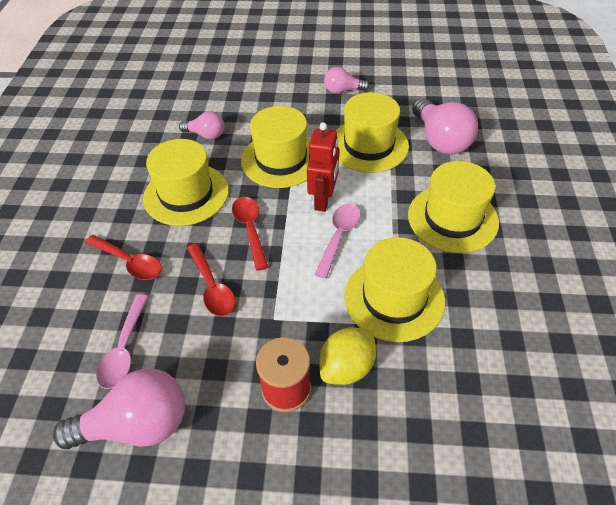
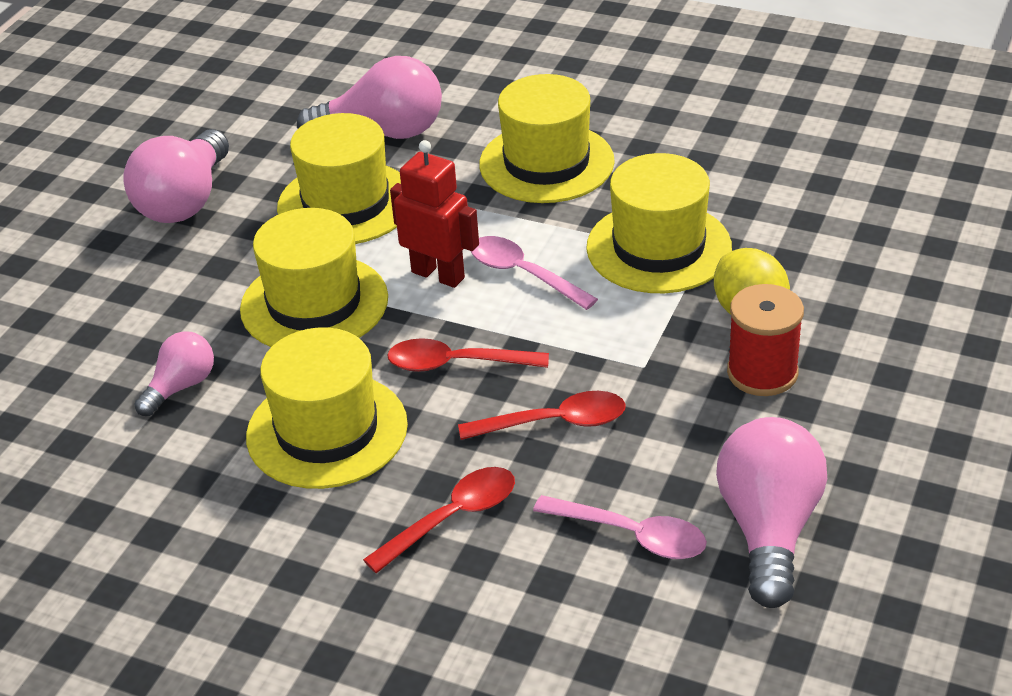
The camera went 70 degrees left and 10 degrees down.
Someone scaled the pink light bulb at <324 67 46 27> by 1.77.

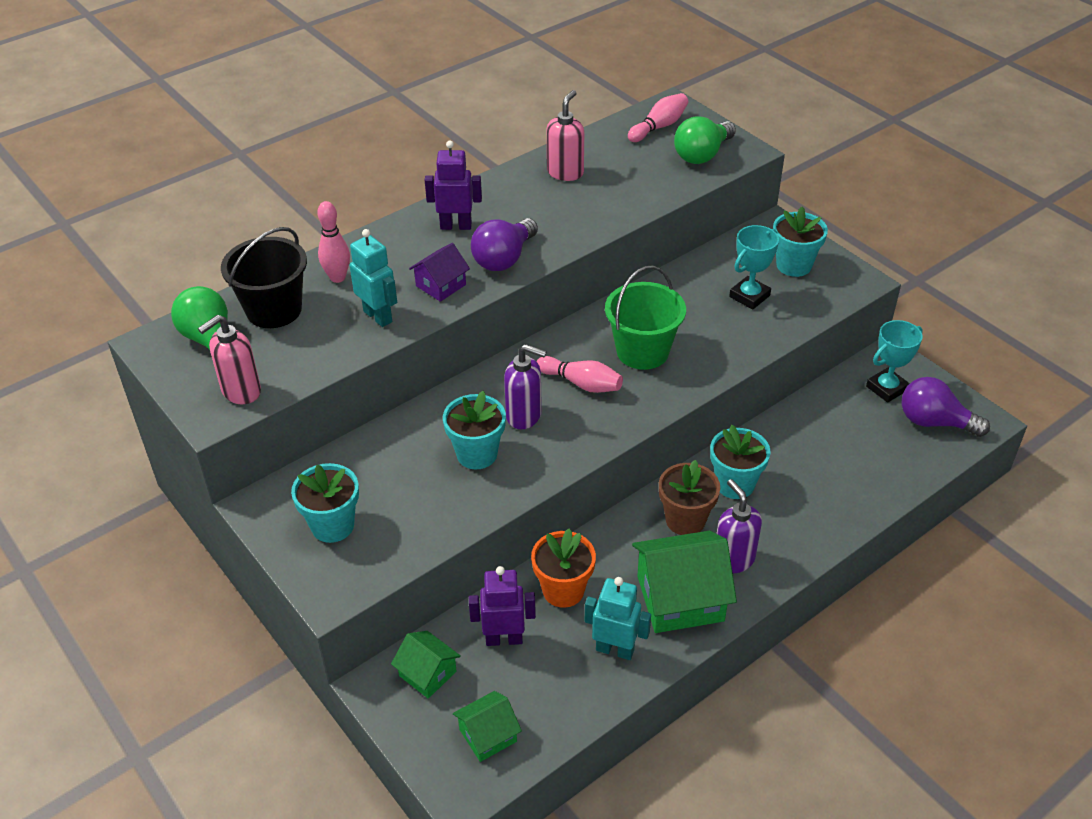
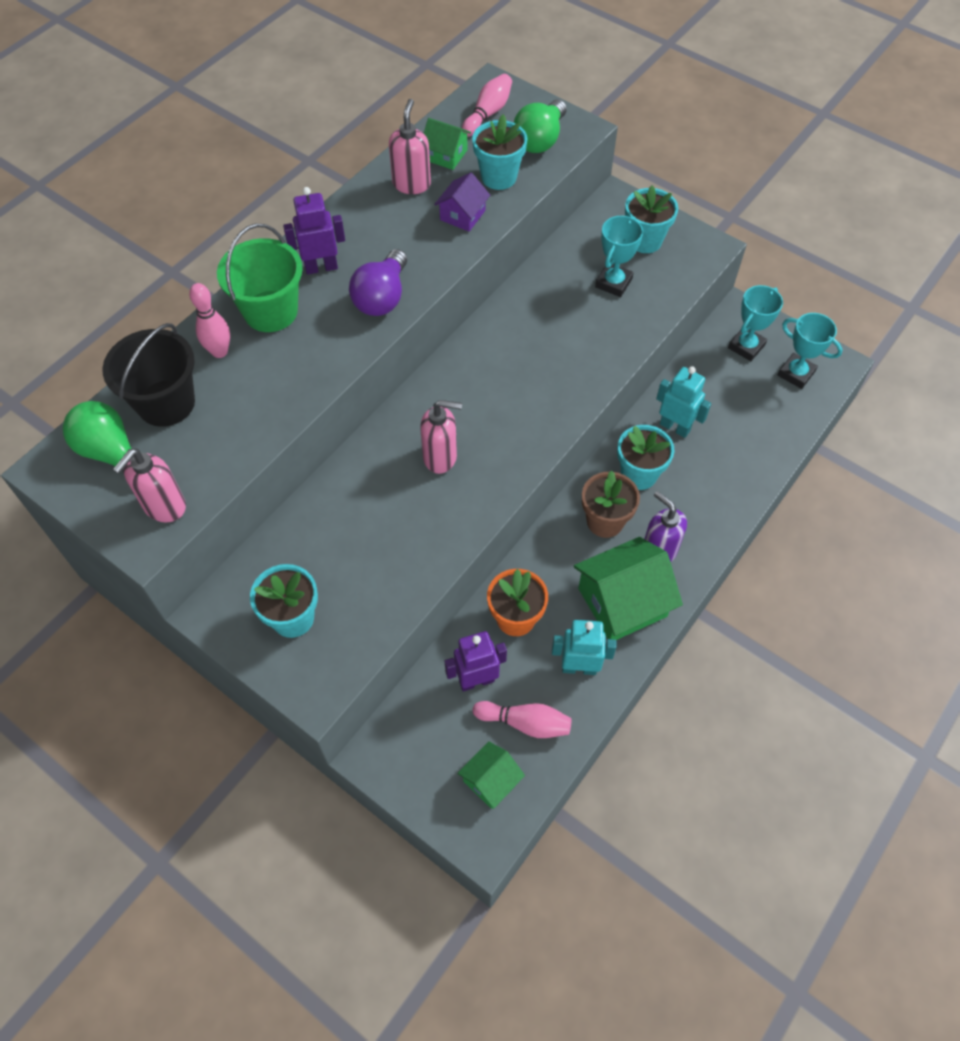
The camera went 15 degrees left and 15 degrees up.
Someone carried the turquoise robot from <350 229 47 98> to <656 366 55 72>.
Someone carried the green house from <391 631 70 67> to <424 118 47 52>.
Someone carried the purple house from <409 243 61 59> to <434 173 56 59>.
Someone carried the turquoise flower pot from <443 391 63 78> to <472 114 55 76>.
Someone repainted the purple soap dispenser at <504 344 43 85>, which became the pink soap dispenser at <420 400 42 74>.
Someone carried the pink bowling pin from <537 356 86 37> to <473 701 99 37>.
Someone carried the green bucket from <605 266 81 104> to <217 224 86 108>.
Someone swapped the purple light bulb at <901 377 89 60> for the turquoise trophy at <778 313 65 76>.

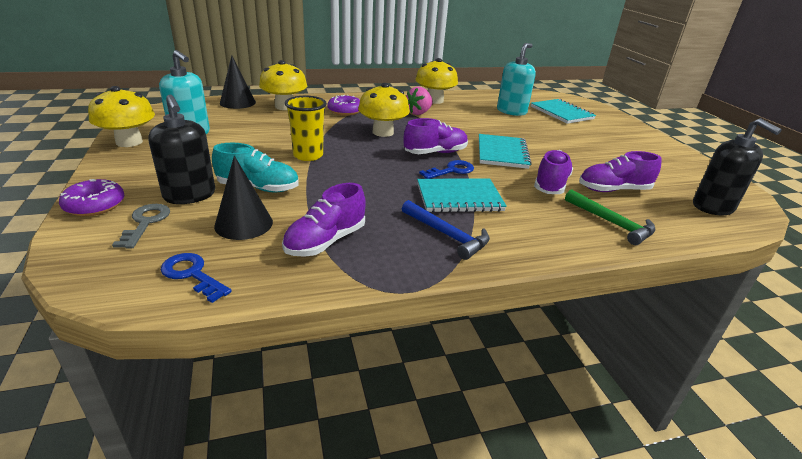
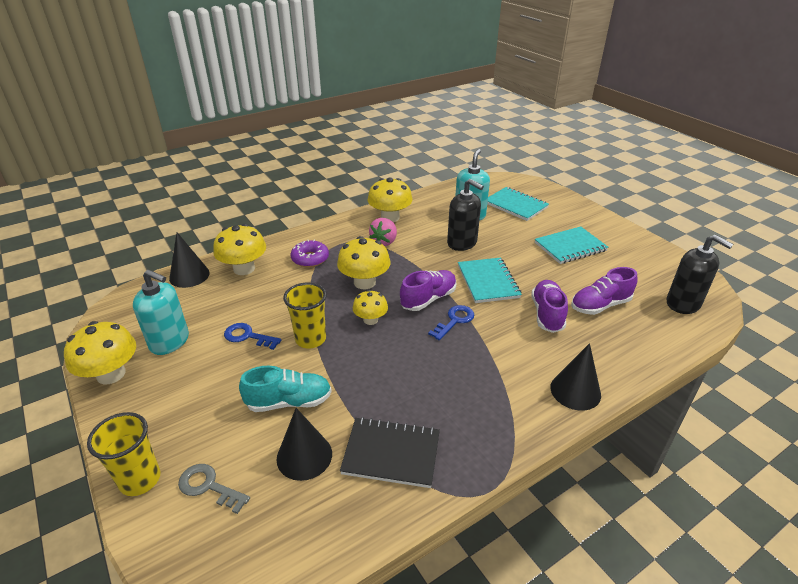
The camera went 15 degrees left and 5 degrees up.
Someone swapped the purple donut at <59 179 65 37> for the yellow cup at <87 412 73 84>.
Someone rotated the grey key at <112 204 58 44> by 45 degrees counterclockwise.
Someone carried the black soap dispenser from <148 94 67 110> to <447 179 37 72>.
Someone carried the blue key from <161 253 71 50> to <224 323 57 27>.
Someone swapped the purple shoe at <282 183 84 74> for the black notebook at <340 417 100 71>.
Someone took away the blue hammer at <402 200 88 60>.
Someone carried the turquoise notebook from <417 179 90 34> to <535 226 73 38>.
Someone took away the green hammer at <565 189 90 56>.
Someone put down the yellow mushroom at <353 290 35 35>.
Someone put down the black cone at <550 343 51 68>.

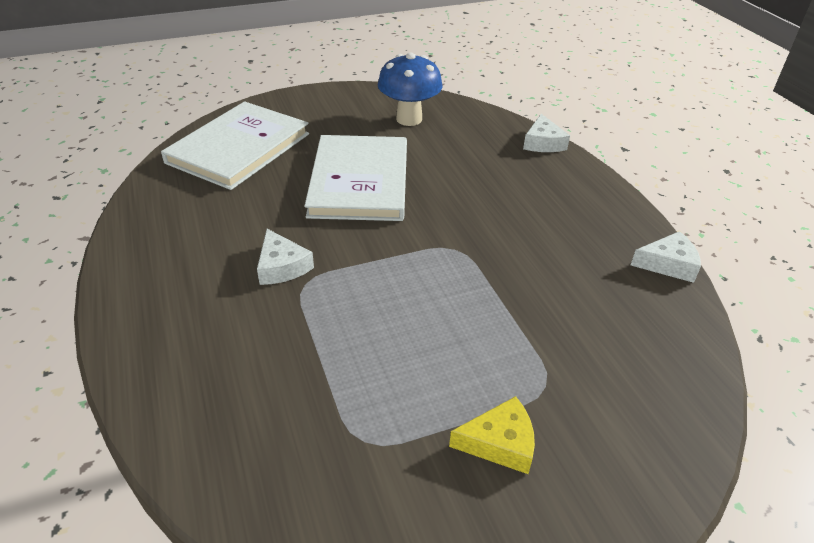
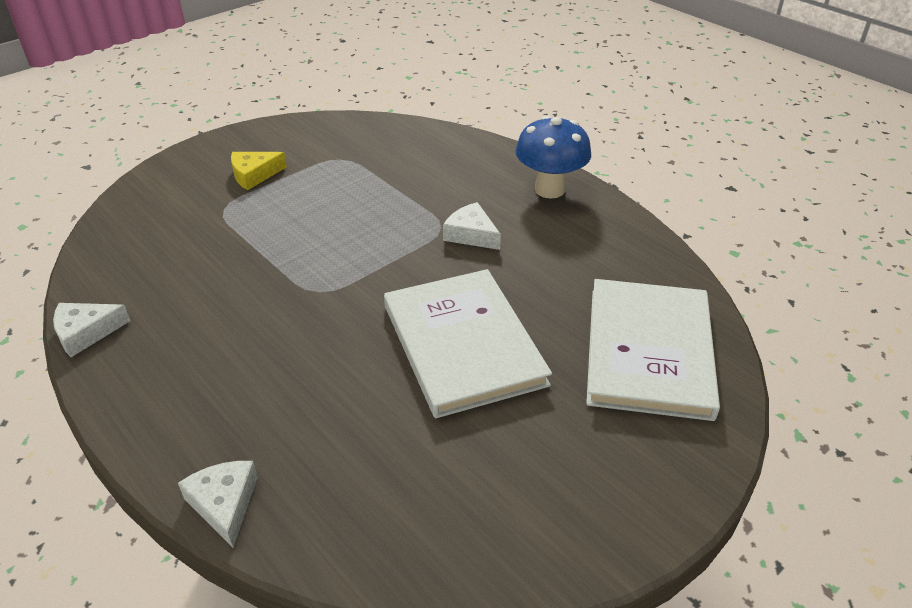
The camera went 160 degrees right and 0 degrees up.
Someone carried the blue mushroom from <378 52 64 74> to <515 115 76 84>.

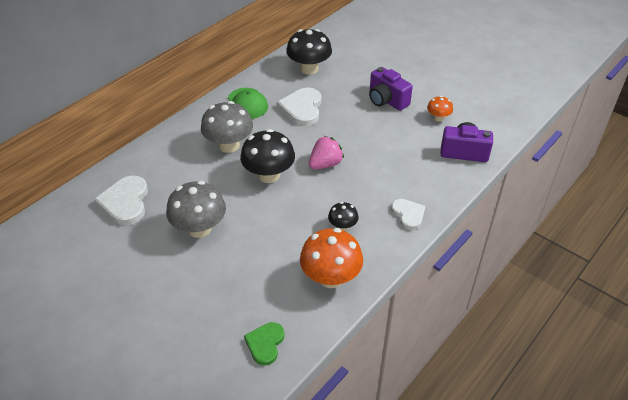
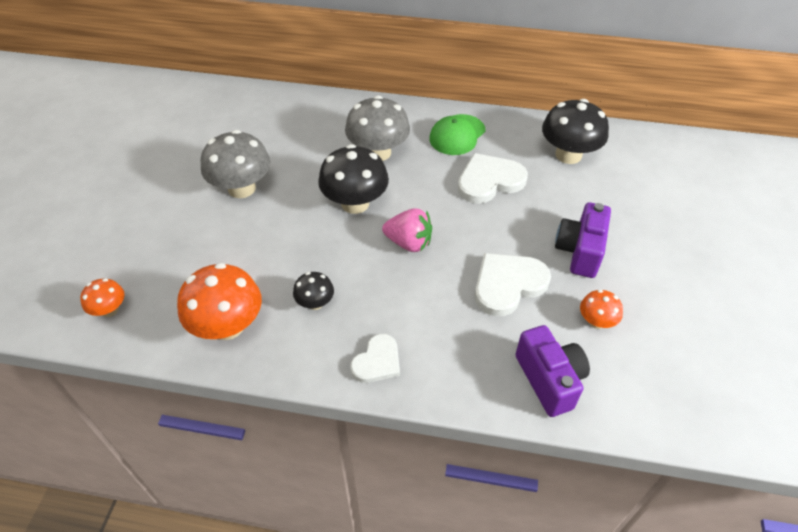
The camera went 60 degrees right and 5 degrees up.
Someone carried the white heart from <94 176 54 50> to <475 253 76 63>.
Someone swapped the green heart at <244 322 40 44> for the orange mushroom at <80 278 44 39>.

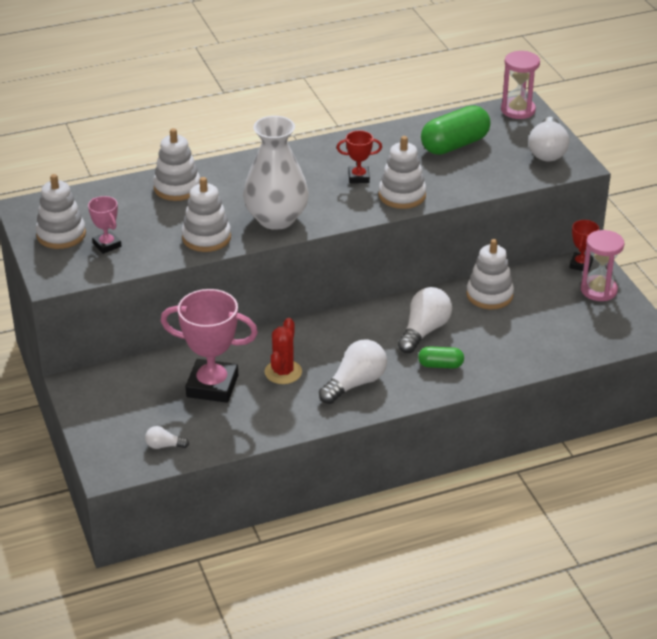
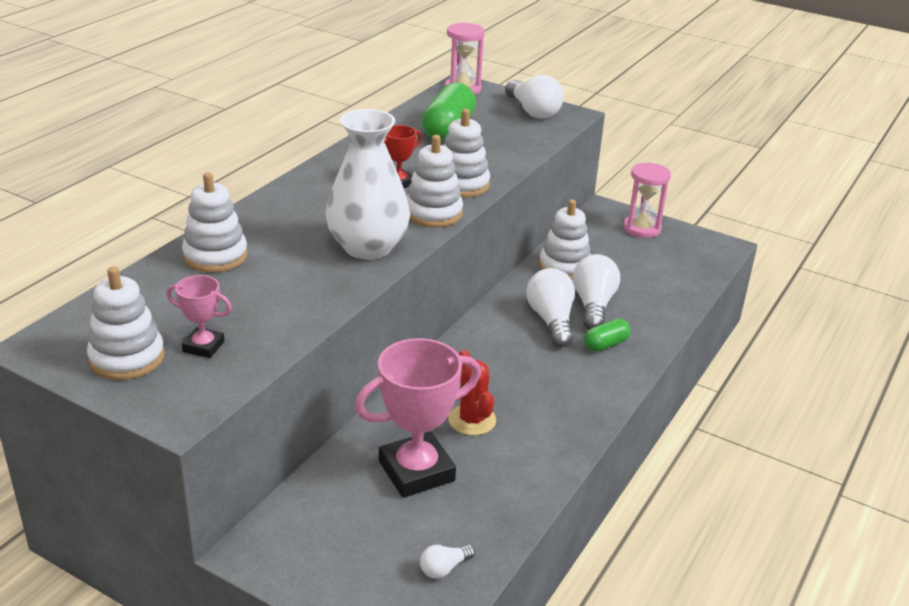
The camera went 40 degrees left and 5 degrees down.
Someone carried the white stacking toy from <182 177 49 75> to <407 135 56 93>.
Someone carried the white light bulb from <319 339 68 65> to <573 254 47 75>.
Someone took away the red trophy at <570 220 29 52>.

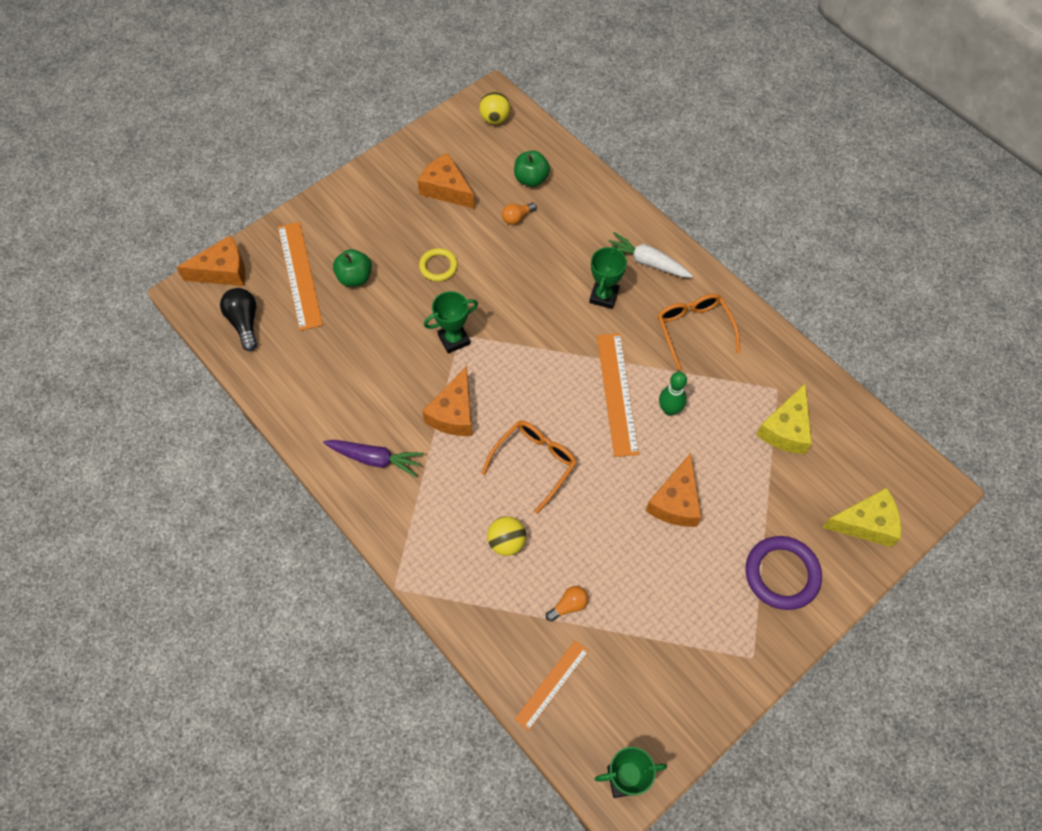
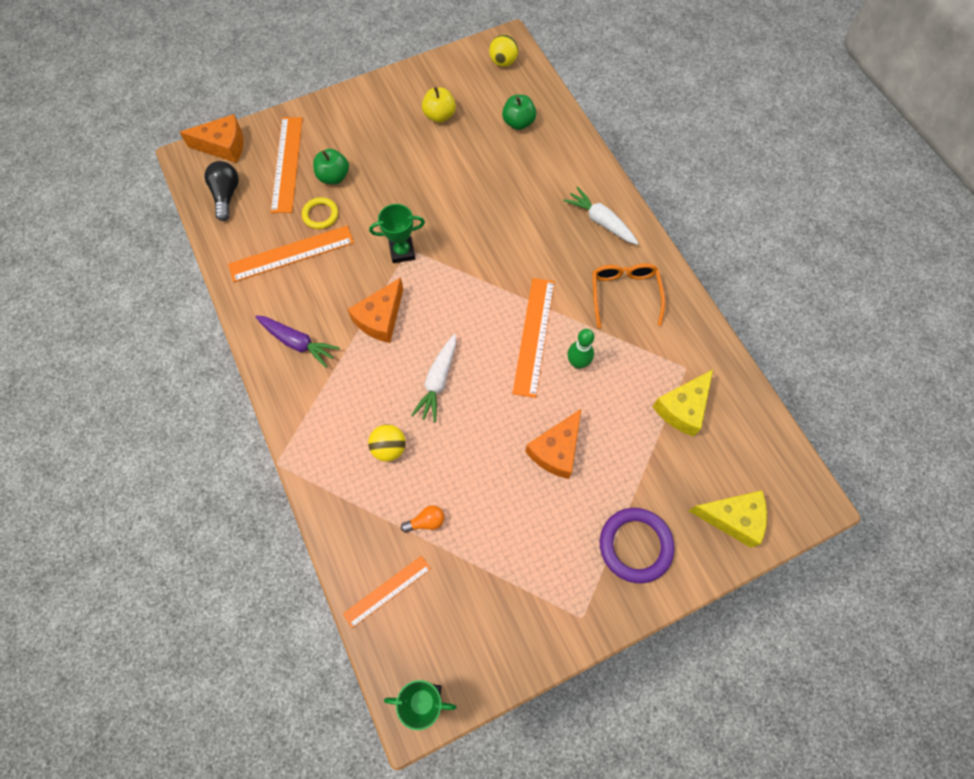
The camera went 15 degrees right and 5 degrees up.
Someone swapped the orange cheese at <417 153 58 56> for the yellow apple at <422 87 34 36>.
Someone carried the yellow ring from <419 248 39 33> to <302 197 36 32>.
Someone swapped the orange glasses at <481 421 96 93> for the white carrot at <411 334 45 89>.
Someone took away the orange light bulb at <502 203 35 22>.
Someone took away the green trophy at <589 245 38 64>.
Someone put down the orange ruler at <228 225 126 57>.

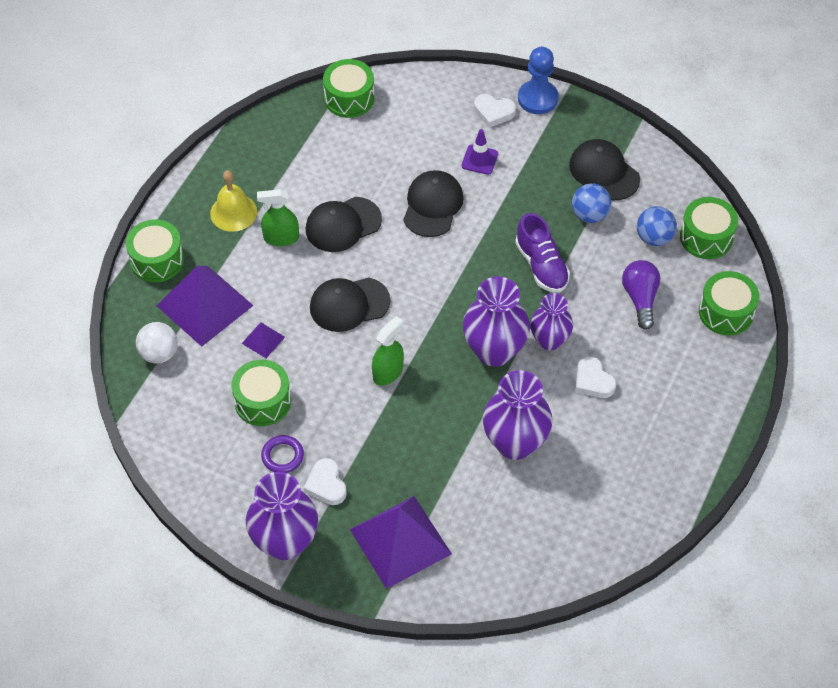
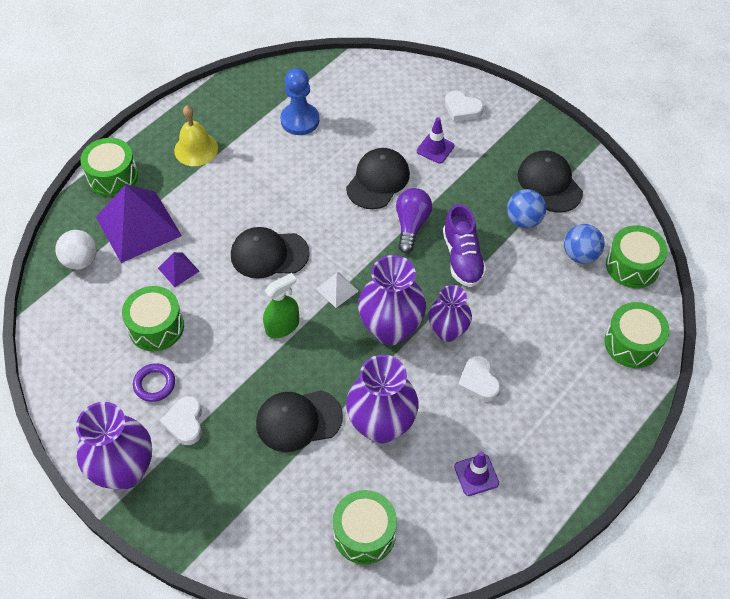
The camera went 15 degrees right and 0 degrees up.
Someone took away the green spray bottle at <257 189 42 57>.
Someone carried the black cap from <306 197 76 55> to <256 390 87 62>.
Someone carried the green drum from <323 59 52 59> to <333 490 64 75>.
Someone took away the purple pyramid at <350 496 102 93>.
Someone carried the blue pawn from <518 47 40 67> to <280 68 39 67>.
Someone carried the purple light bulb from <622 260 38 70> to <396 188 36 65>.
Someone put down the white pyramid at <317 272 41 36>.
Someone put down the purple traffic cone at <454 451 45 45>.

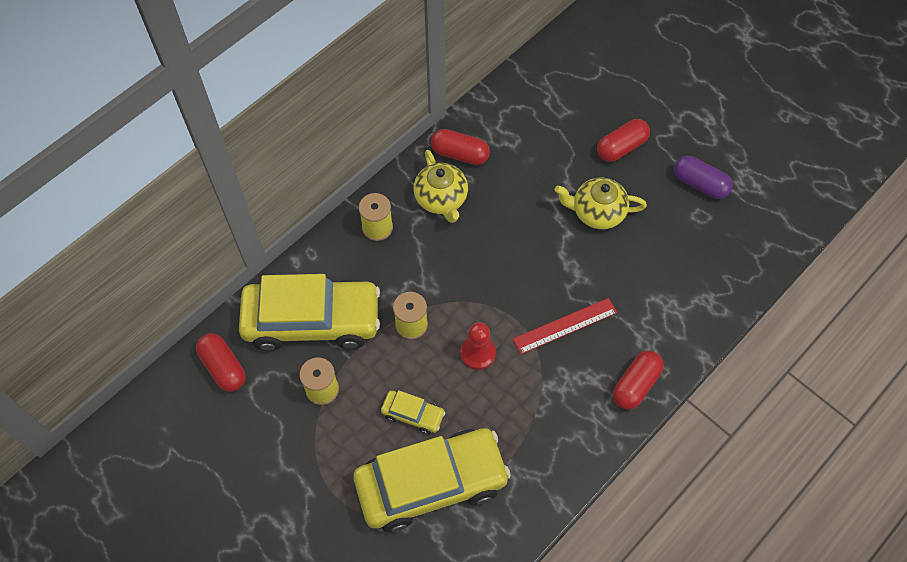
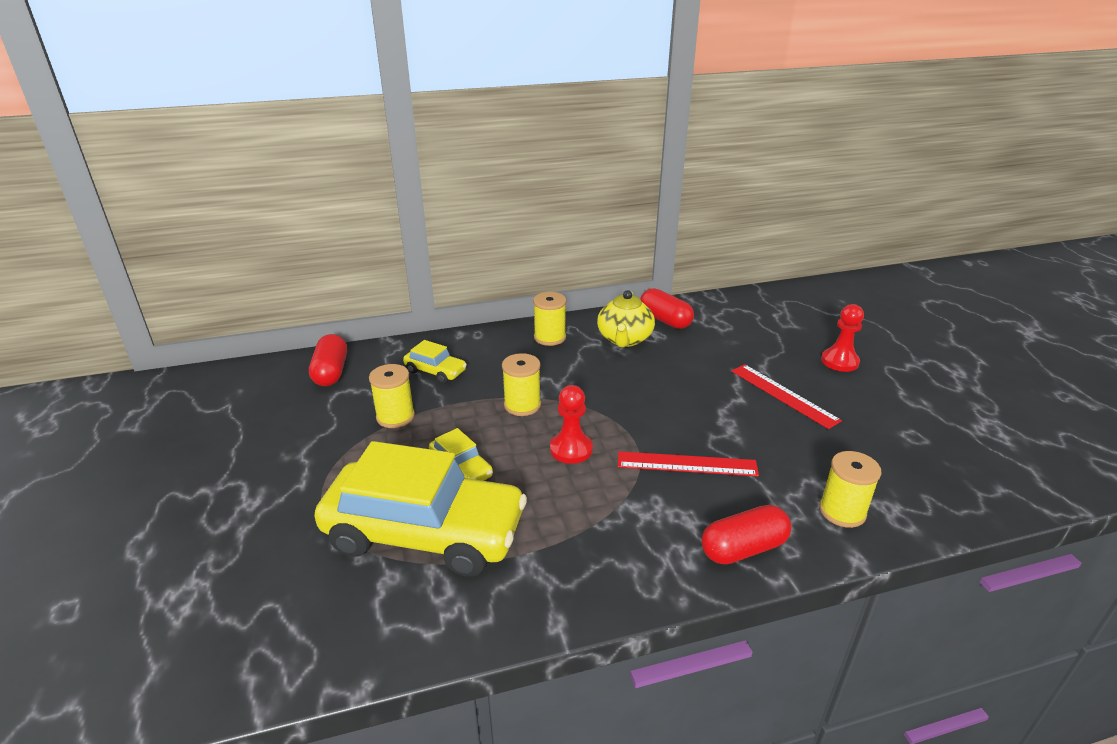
The camera went 30 degrees right and 30 degrees down.
Someone scaled the yellow car at <239 274 141 77> by 0.43.
Someone swapped the yellow teapot at <555 178 92 51> for the red ruler at <732 364 110 65>.
Someone swapped the red capsule at <597 119 53 43> for the red pawn at <821 304 43 68>.
Someone took away the purple capsule at <674 156 59 43>.
Someone put down the yellow spool at <819 451 63 77>.

